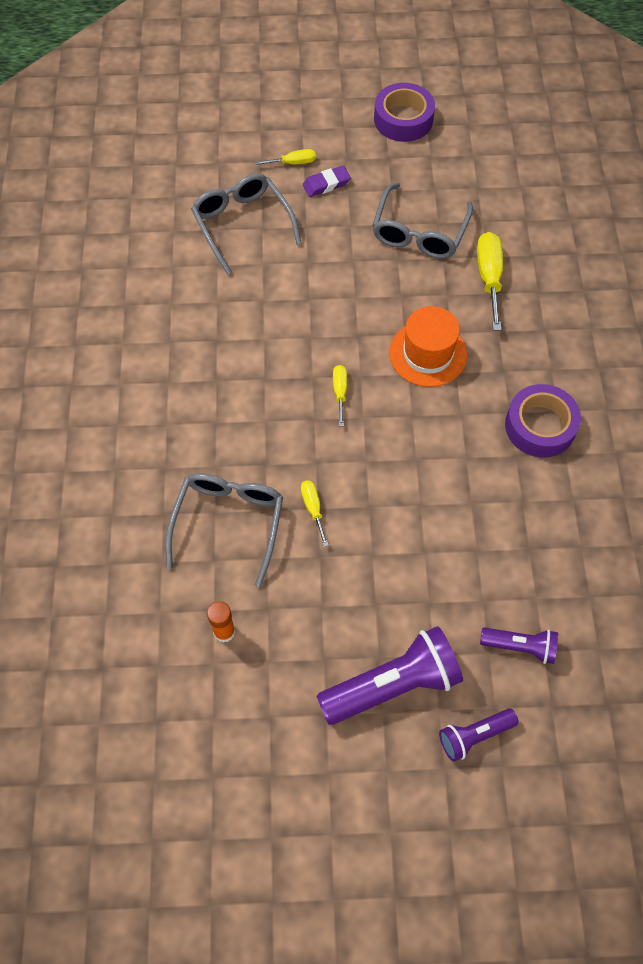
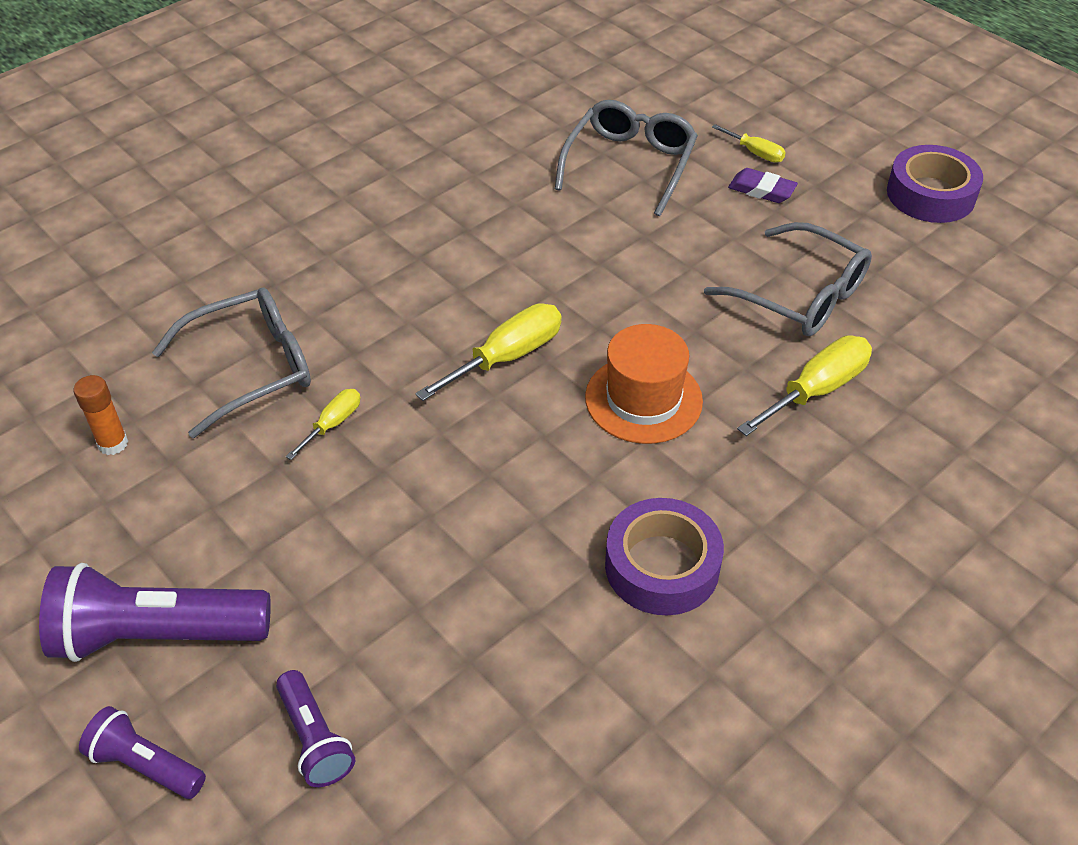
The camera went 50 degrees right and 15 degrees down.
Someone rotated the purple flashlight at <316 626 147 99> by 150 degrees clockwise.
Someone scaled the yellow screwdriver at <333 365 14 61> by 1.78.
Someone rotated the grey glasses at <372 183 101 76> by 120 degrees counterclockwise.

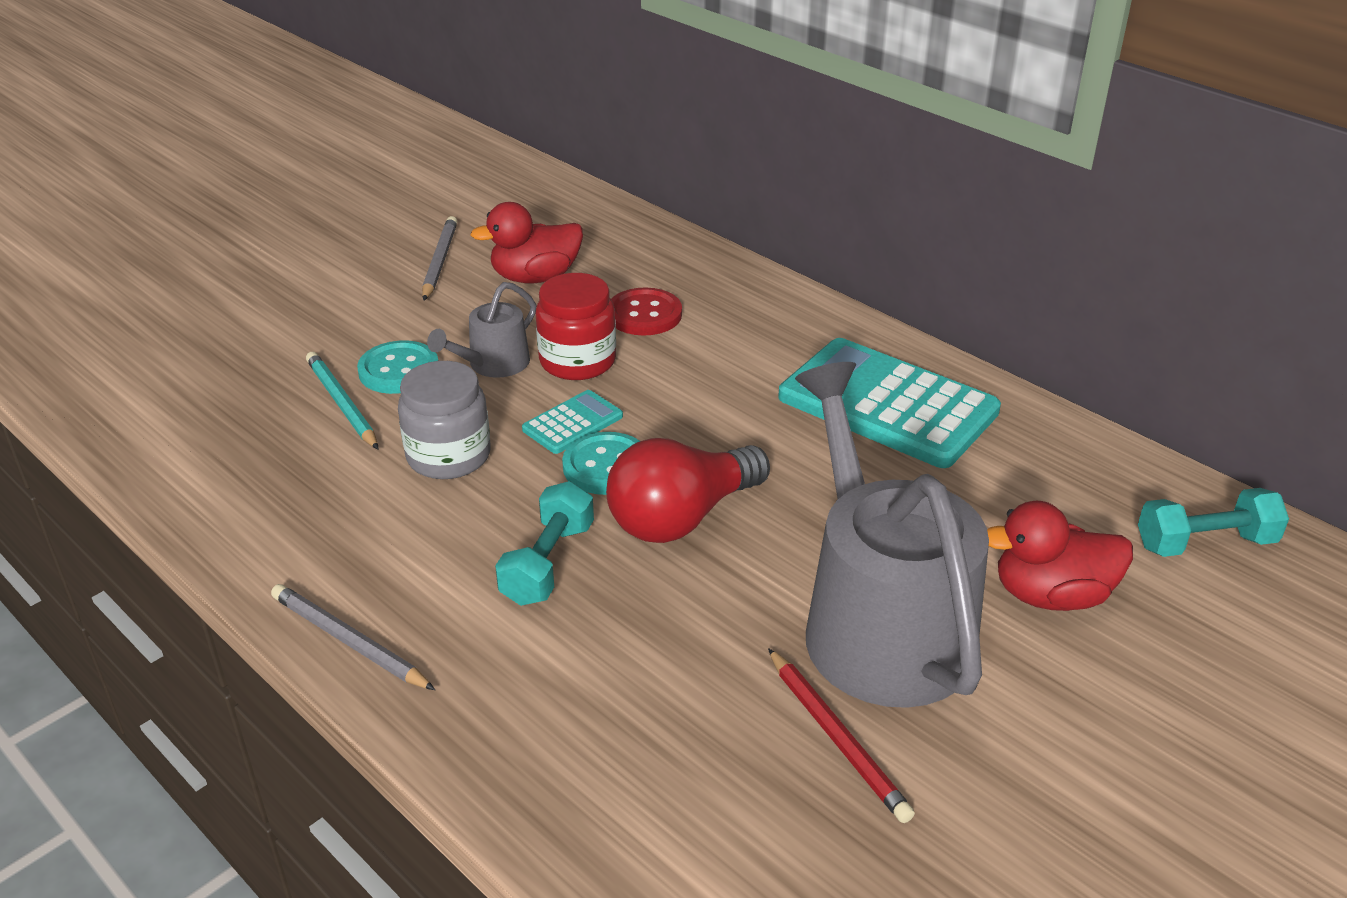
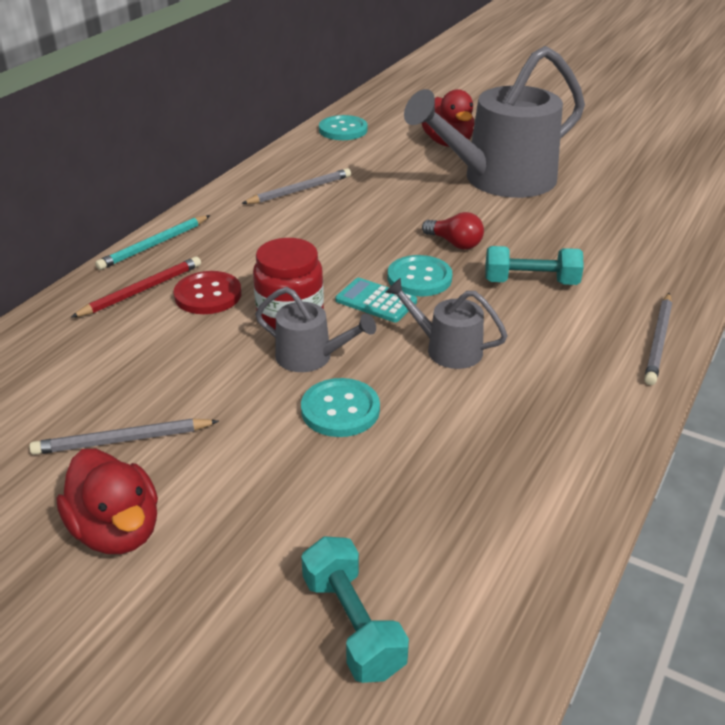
The camera went 105 degrees left and 0 degrees up.
Someone carried the turquoise pencil from <306 352 72 97> to <95 215 115 55>.
Someone swapped the grey jar at <398 361 93 118> for the grey watering can at <385 278 123 91>.
Someone carried the red duck from <470 202 113 81> to <57 449 101 105>.
Someone scaled the red light bulb at <606 438 164 105> by 0.54.
Someone carried the red pencil from <768 648 147 175> to <71 257 130 61>.
Someone swapped the turquoise calculator at <778 338 223 130> for the grey pencil at <241 168 110 36>.
Someone carried the turquoise dumbbell from <1138 488 151 69> to <301 536 108 147>.
Someone put down the turquoise button at <319 115 49 25>.

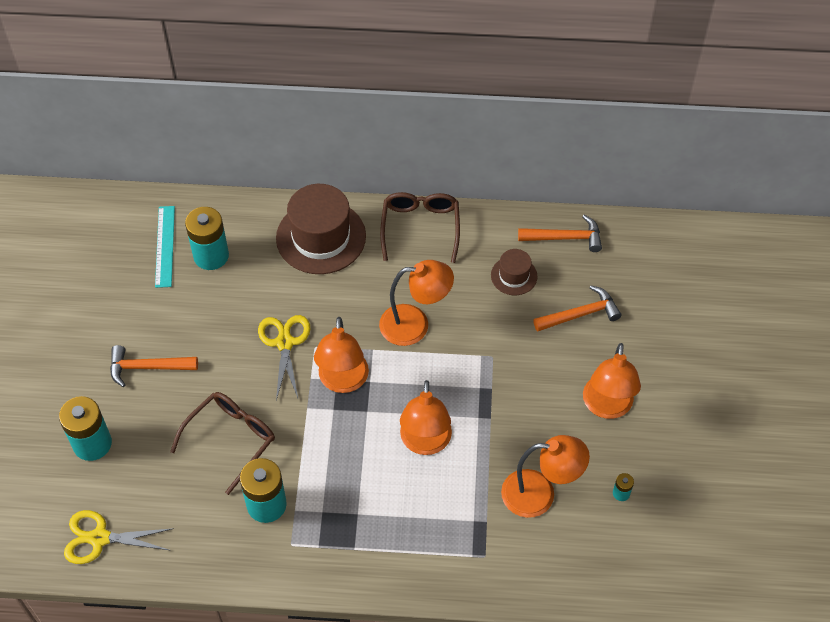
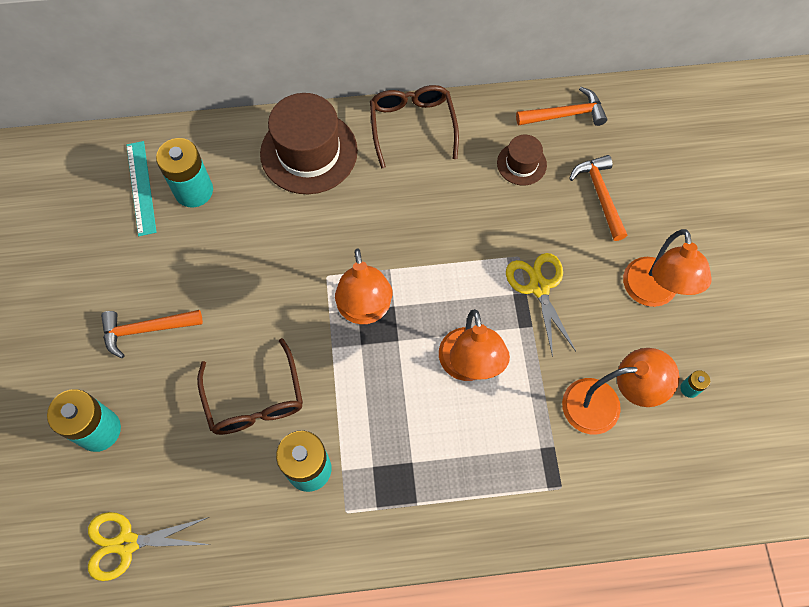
The camera went 10 degrees left and 10 degrees up.
Someone rotated the brown glasses at <170 392 105 103> by 135 degrees clockwise.
Someone carried the yellow scissors from <258 315 52 85> to <506 253 70 104>.
Someone took away the orange lamp at <379 260 75 86>.
Someone rotated the orange hammer at <533 286 89 45> by 75 degrees counterclockwise.

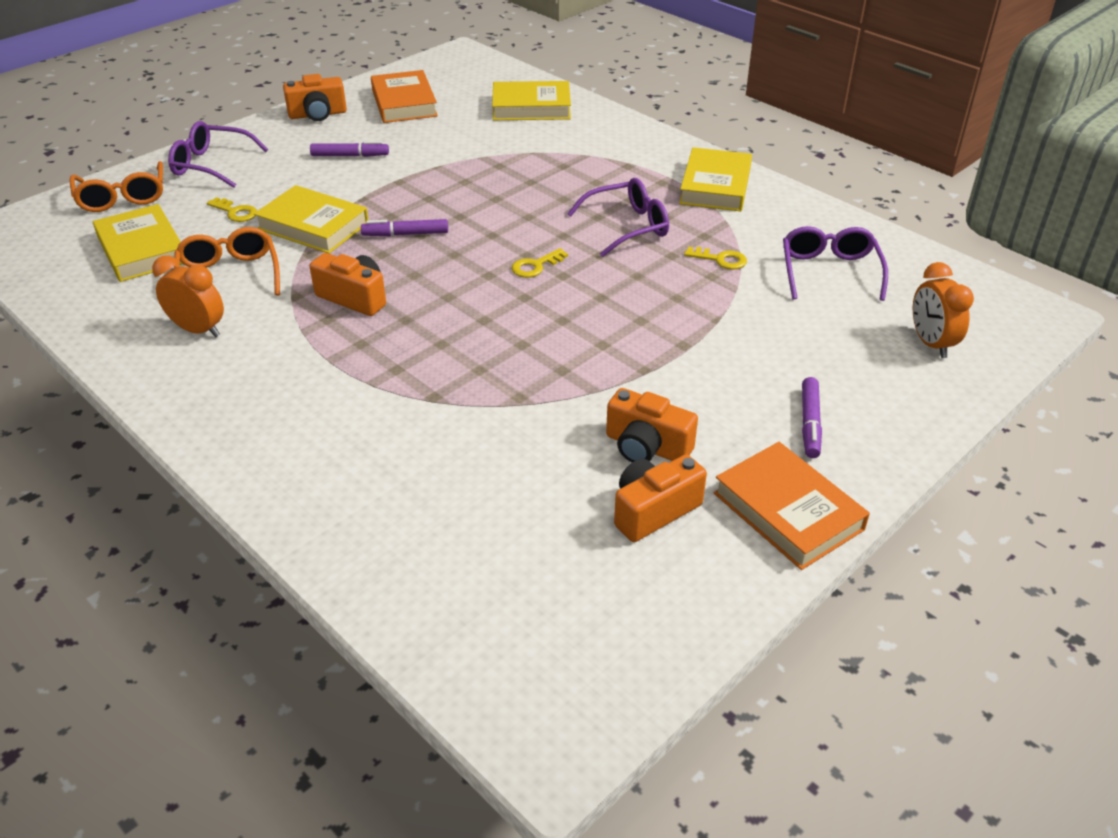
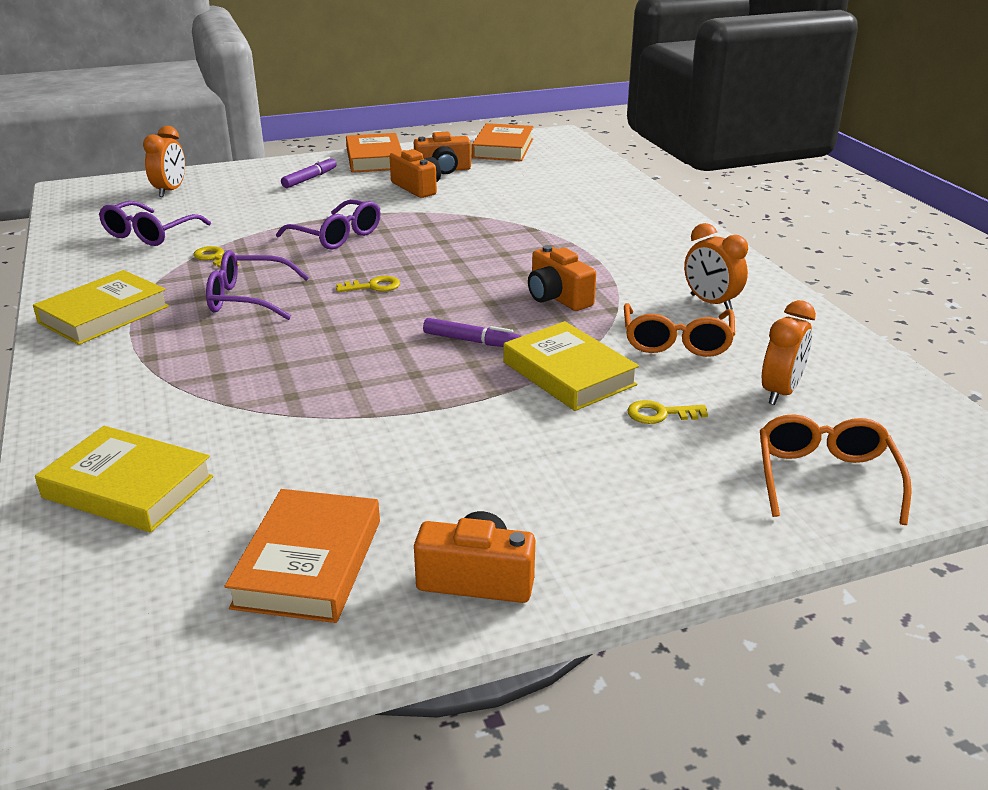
The camera went 155 degrees left and 10 degrees down.
Someone swapped the yellow book at <93 204 90 78> for the orange clock at <762 300 54 105>.
Someone carried the purple glasses from <168 121 100 67> to <276 199 105 50>.
Someone rotated the yellow key at <207 197 50 25> by 60 degrees counterclockwise.
Someone took away the purple marker at <310 141 79 16>.
Someone put down the orange book at <472 123 62 38>.

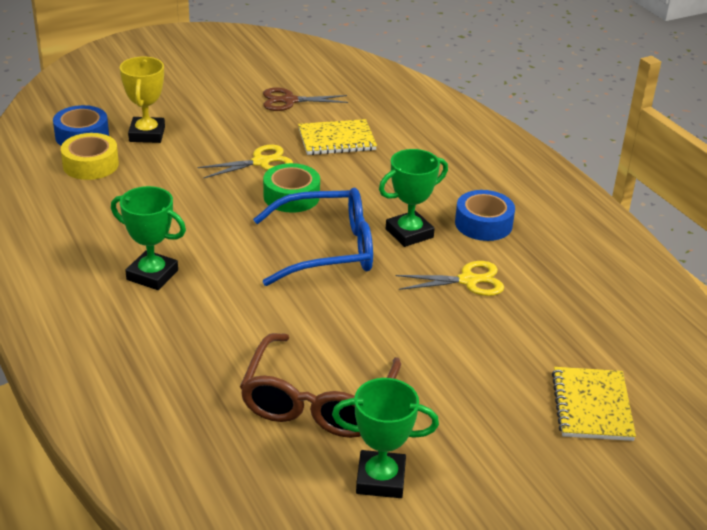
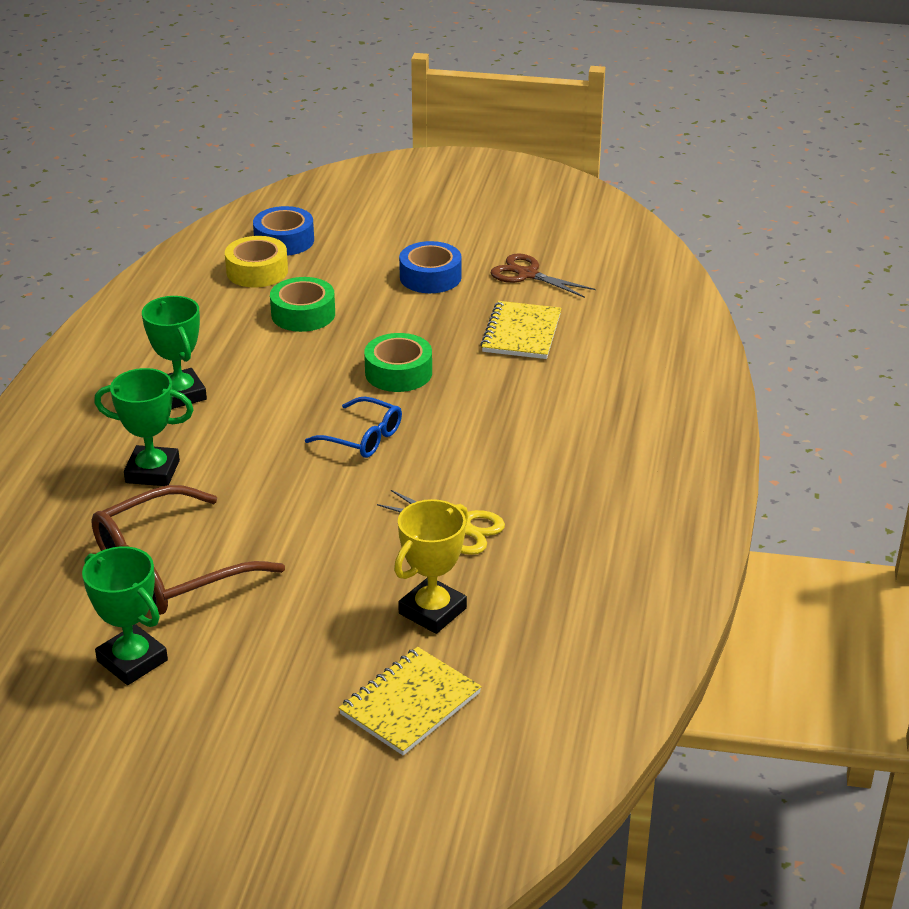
The camera went 40 degrees right and 0 degrees up.
Someone carried the yellow trophy from <120 57 45 86> to <394 499 74 135>.
Someone took away the yellow scissors at <197 145 96 34>.
Someone scaled the blue glasses at <253 188 120 98> by 0.56.
Someone rotated the yellow notebook at <298 119 79 36> by 75 degrees clockwise.
Someone carried the green trophy from <379 149 69 98> to <94 368 100 118>.
Someone carried the blue tape from <455 190 60 51> to <399 241 63 52>.
Someone put down the green tape at <270 277 65 55>.

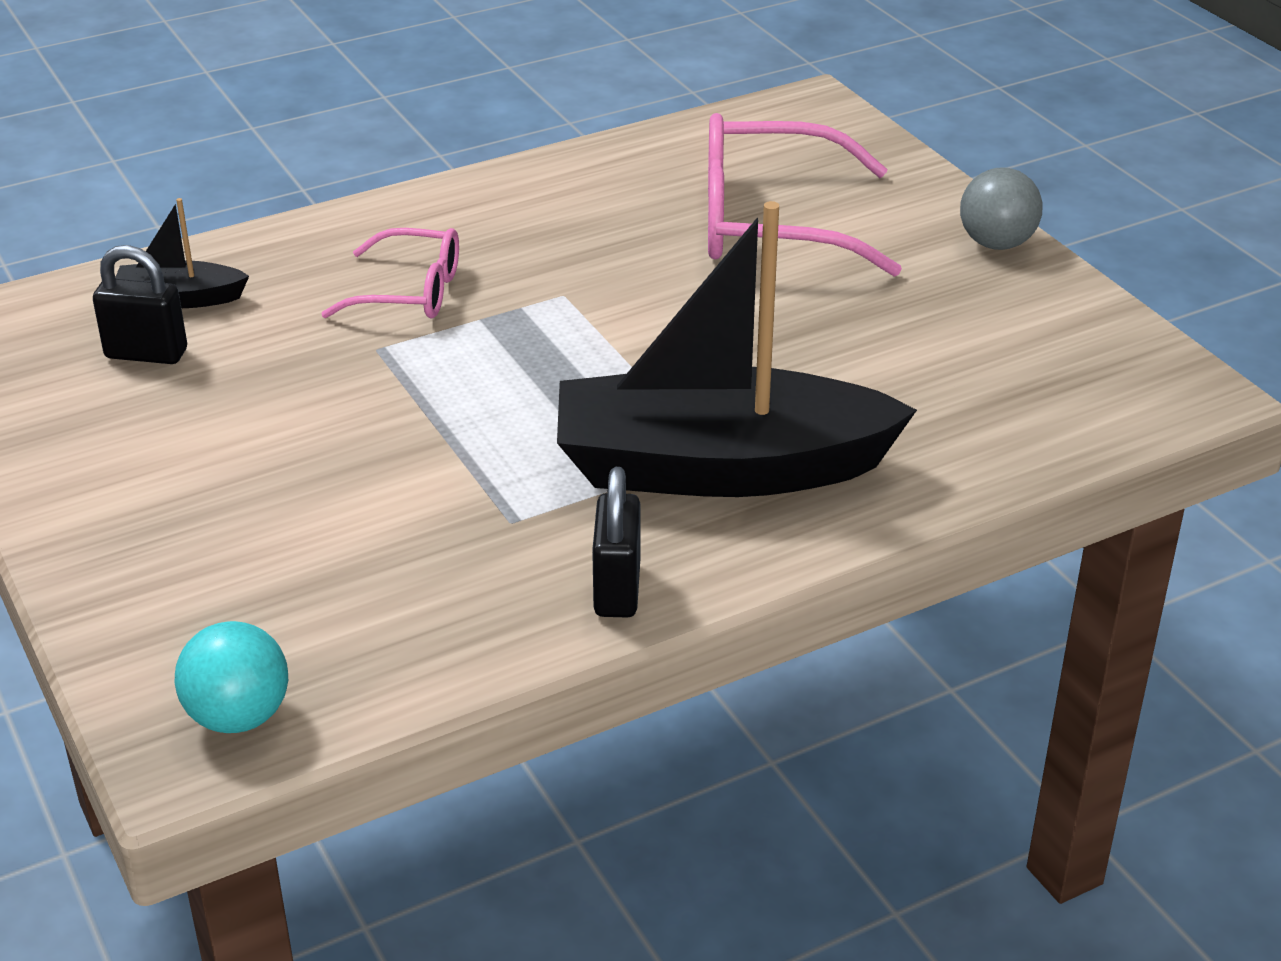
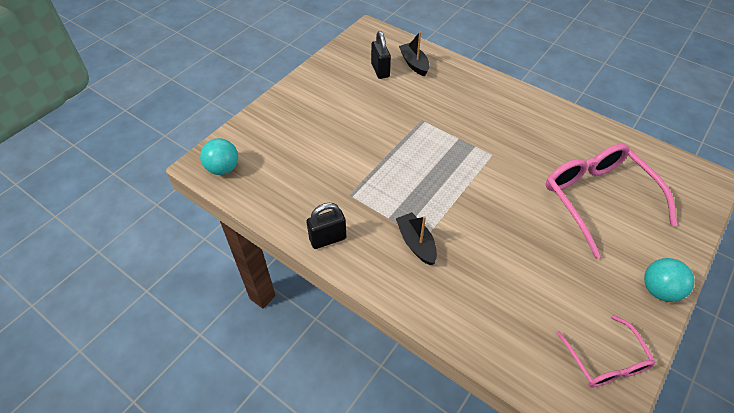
The camera went 65 degrees right and 15 degrees up.
Someone carried the pink glasses from <321 228 138 91> to <556 315 99 72>.
Someone scaled the black boat at <557 201 360 296> by 0.42.
Someone repainted the grey ball at <960 167 82 83>, which became the turquoise ball at <644 258 50 44>.

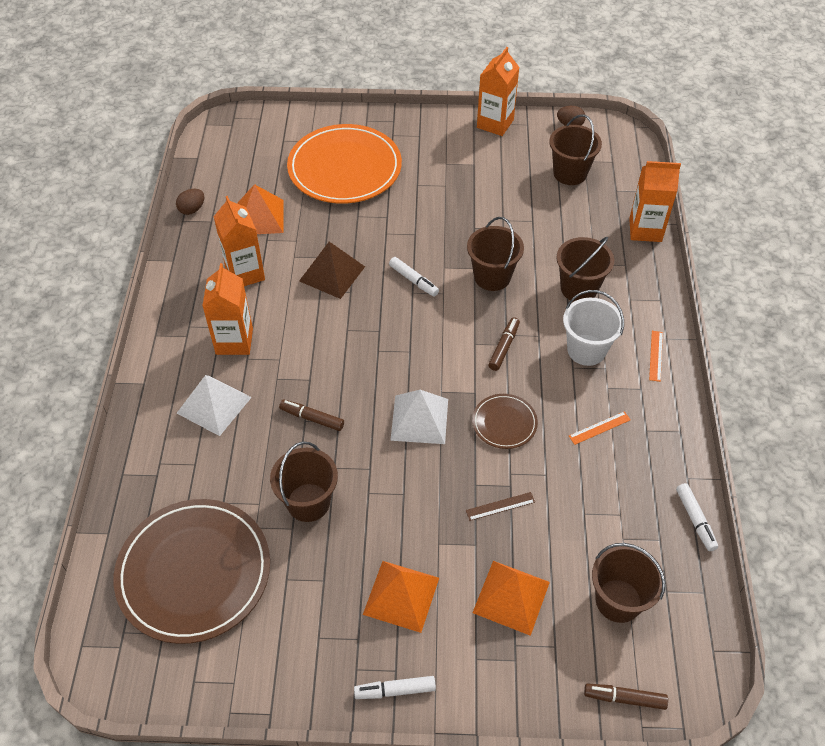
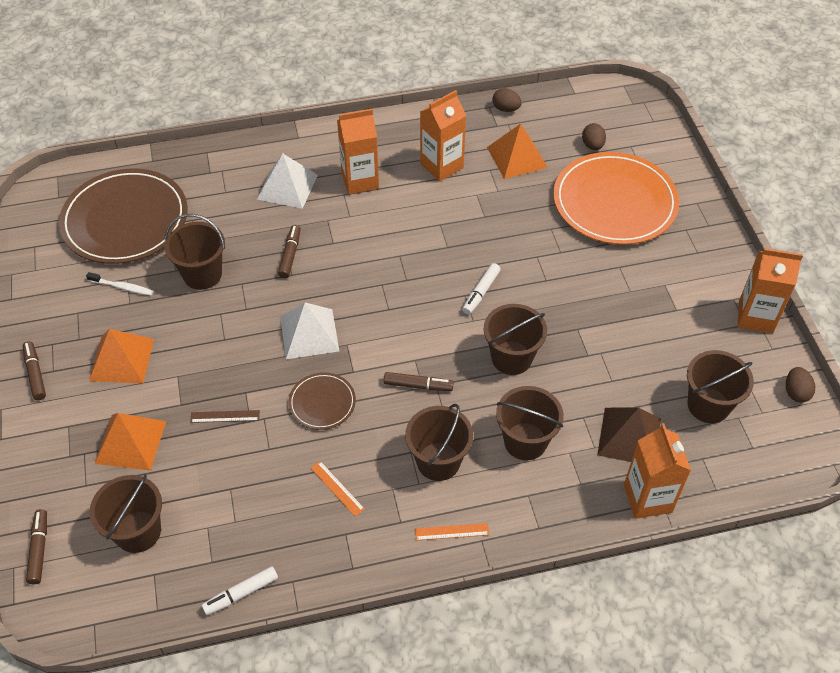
The camera went 75 degrees right and 0 degrees up.
Someone carried the brown pyramid from <299 242 66 57> to <597 407 64 55>.
Someone repainted the white marker at <354 676 82 23>, which became the brown marker at <22 341 24 59>.
Someone rotated the brown ruler at <466 492 69 29> by 60 degrees counterclockwise.
Someone repainted the white bucket at <563 290 61 76>, which became the brown bucket at <405 404 68 77>.
Someone put down the white toothbrush at <86 272 67 24>.
Someone put down the brown egg at <582 123 24 27>.

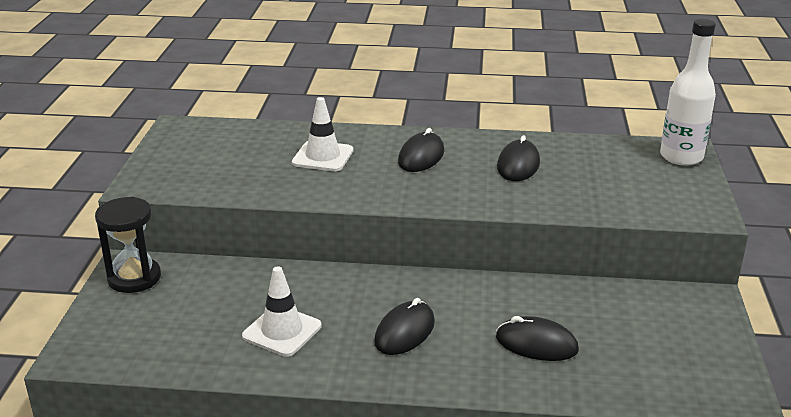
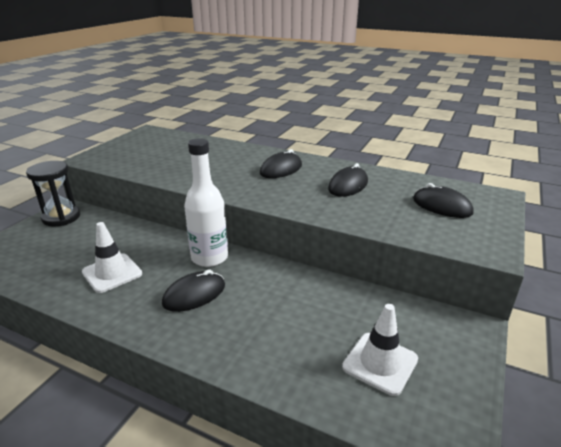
The camera went 20 degrees right and 0 degrees up.
Someone carried the white traffic cone from <292 97 61 74> to <342 304 76 92>.
Someone carried the black mouse from <496 316 83 45> to <413 183 61 35>.
Someone carried the white bottle from <660 19 56 147> to <184 138 44 129>.

